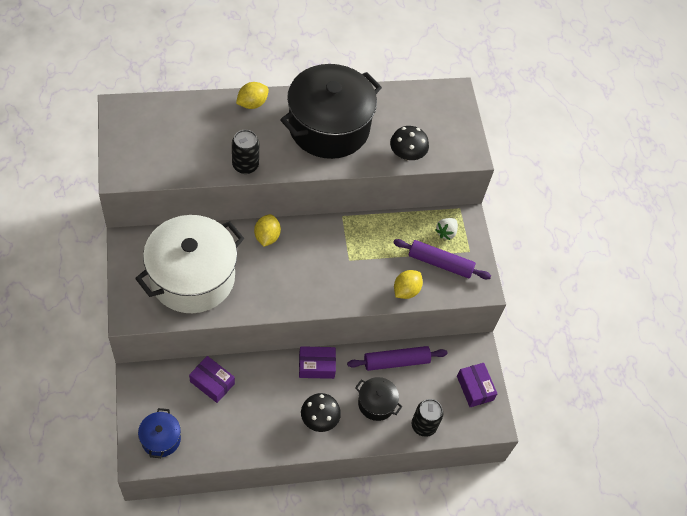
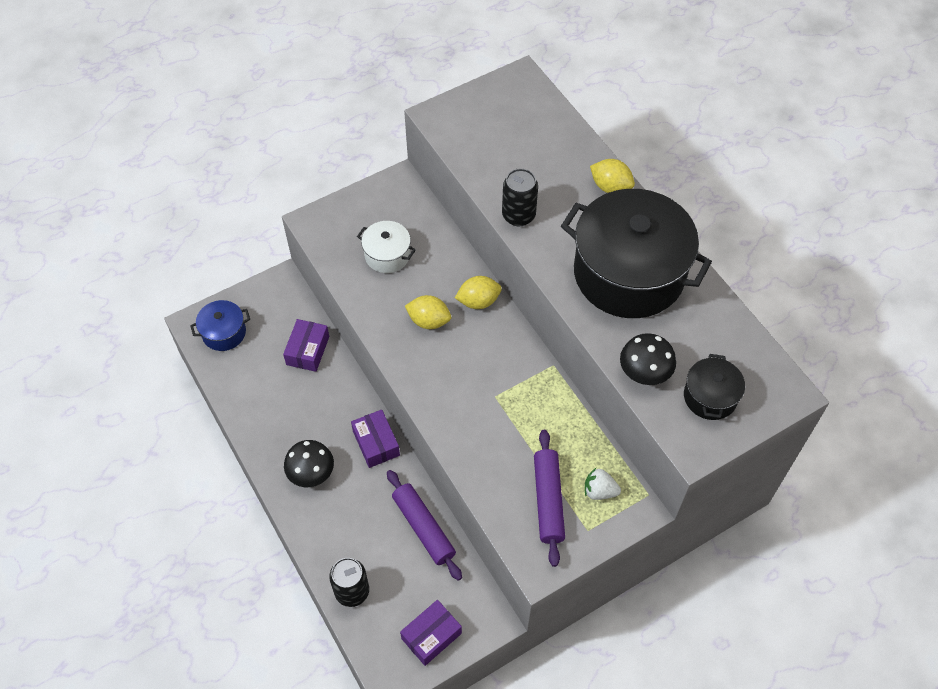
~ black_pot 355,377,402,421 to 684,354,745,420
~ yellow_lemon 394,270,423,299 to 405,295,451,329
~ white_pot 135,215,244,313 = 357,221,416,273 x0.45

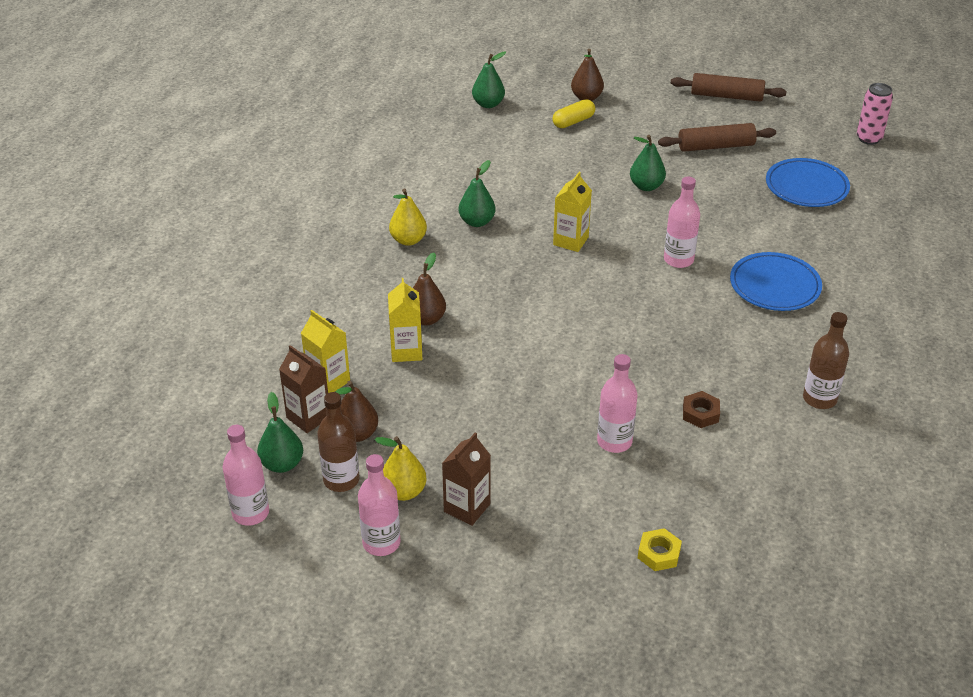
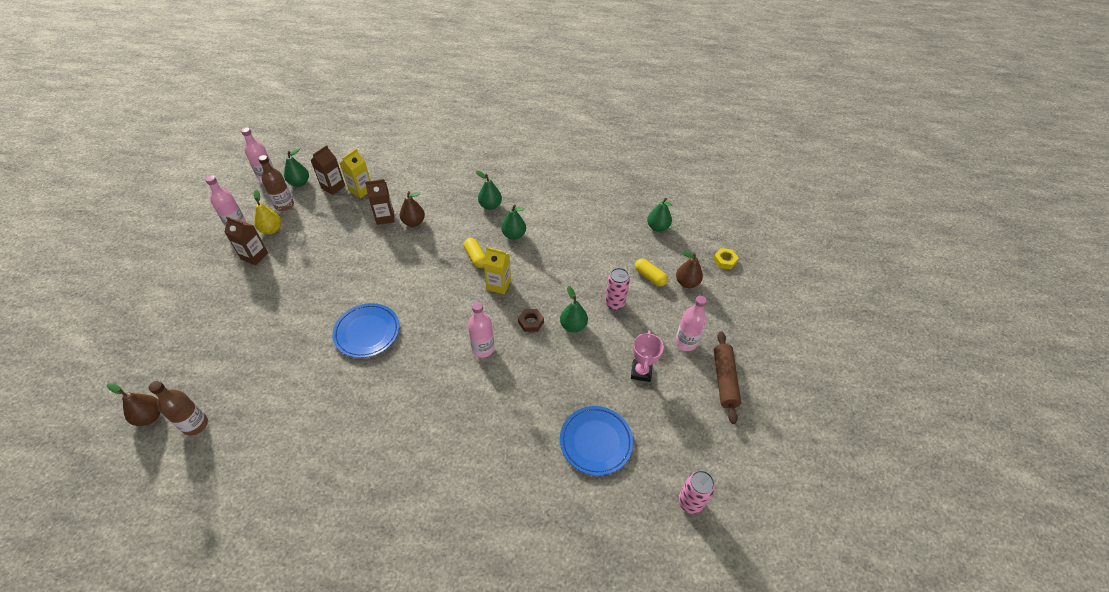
+ yellow_capsule 464,238,485,268
+ pink_can 605,268,630,310
~ brown_pear 336,381,378,442 to 107,383,160,426
~ pink_bottle 597,354,638,453 to 675,296,707,351
~ yellow_nut 638,528,682,571 to 713,248,739,269
~ brown_nut 683,391,720,428 to 518,309,544,332
~ blue_plate 730,252,822,311 to 332,303,400,358
~ brown_bottle 803,312,849,409 to 149,381,208,436
~ brown_rolling_pin 658,123,776,152 to pink_trophy 631,331,664,382
~ yellow_carton 388,278,423,362 to brown_carton 365,179,395,225
~ yellow_pear 389,188,427,246 to green_pear 476,171,502,210

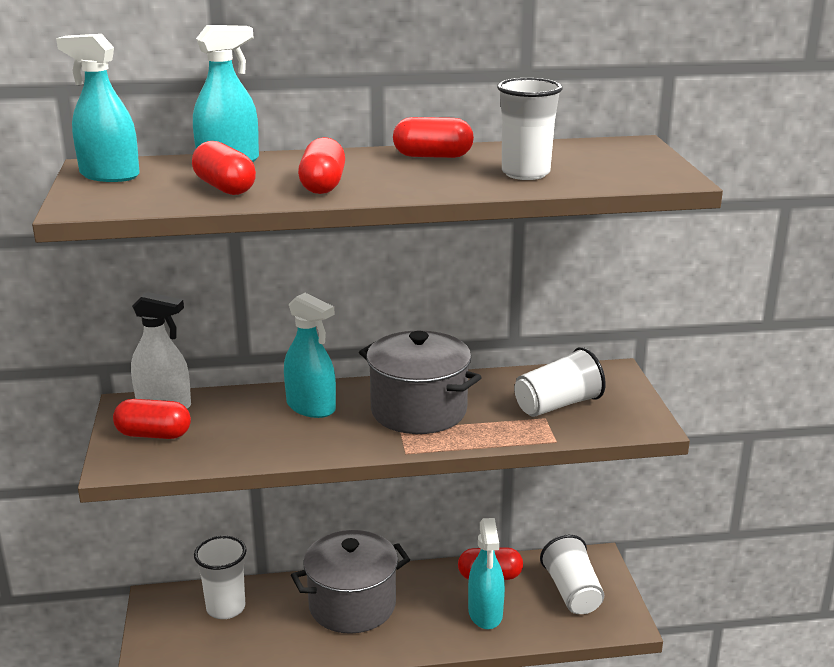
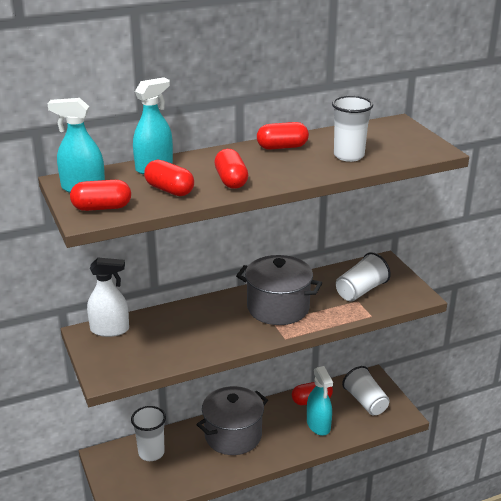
- turquoise_spray_bottle 284,293,336,418
~ red_capsule 113,399,191,439 to 70,180,131,211

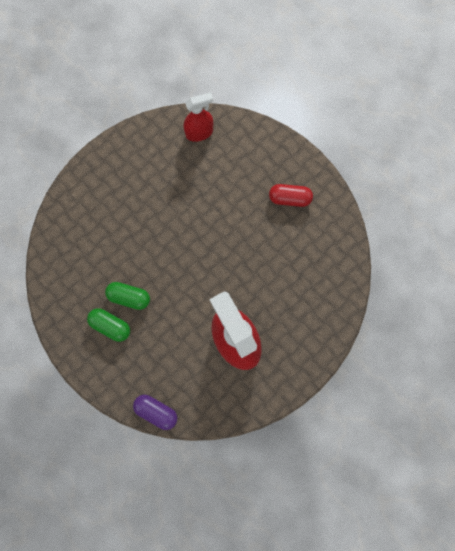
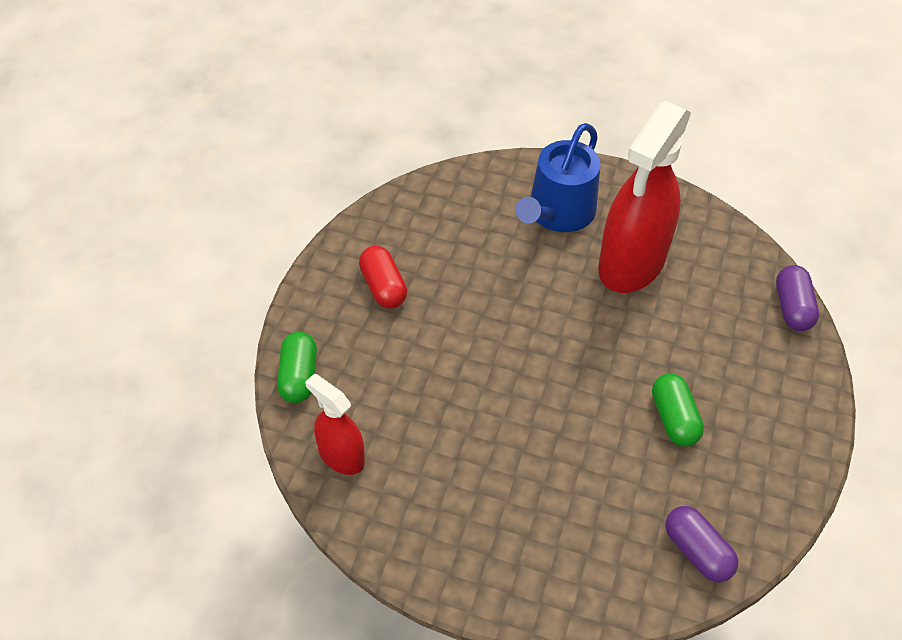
+ blue_watering_can 516,123,601,232
+ purple_capsule 665,506,738,582
~ green_capsule 87,308,130,342 to 277,332,317,403

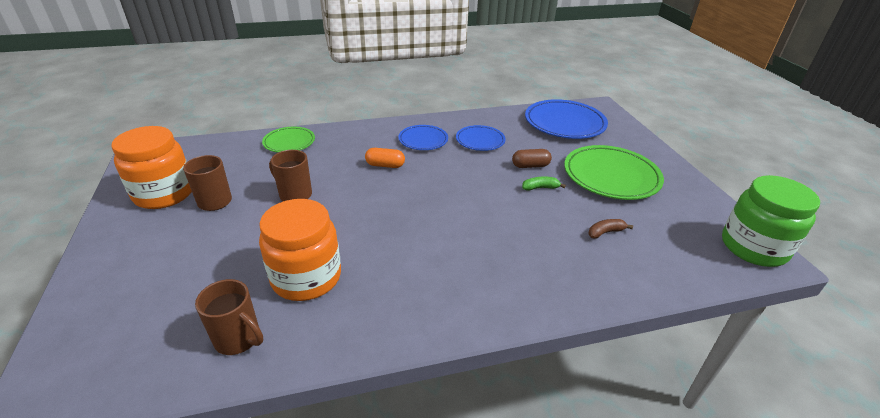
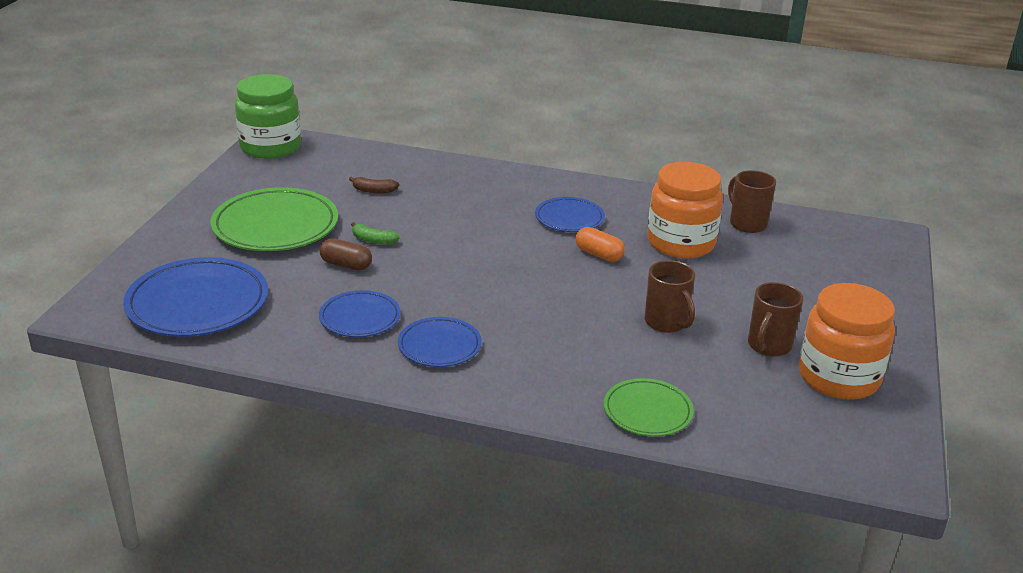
+ blue_plate 535,197,605,232
~ orange_capsule 365,148,405,168 to 575,227,625,262

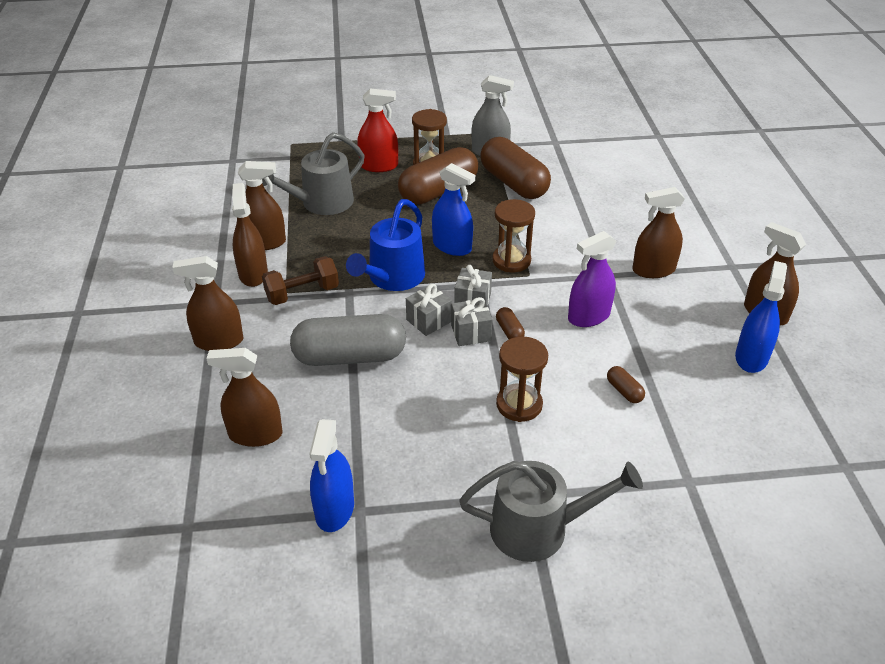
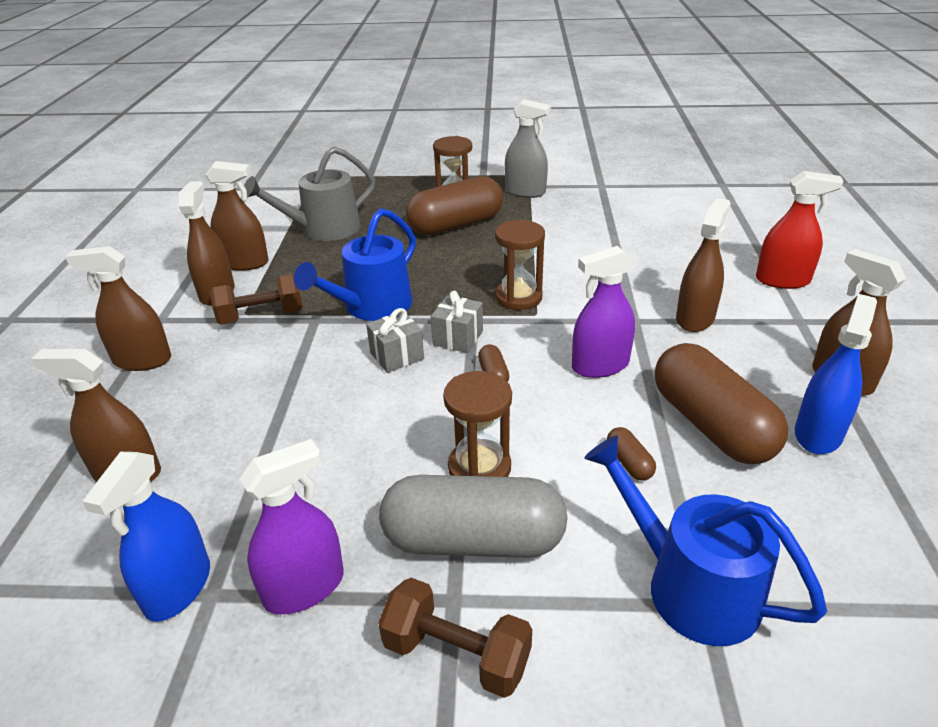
- blue_spray_bottle 432,163,476,256
- grey_gift 451,297,492,346
+ purple_spray_bottle 240,439,344,614
+ blue_watering_can 584,435,827,646
~ grey_capsule 290,314,406,366 to 379,475,567,558
~ red_spray_bottle 357,88,398,172 to 756,171,843,289
~ brown_capsule 480,137,551,199 to 655,343,788,464
~ grey_watering_can 459,461,643,562 to brown_dumbbell 378,578,532,698
~ brown_spray_bottle 632,187,685,278 = 676,198,731,332 120 degrees clockwise

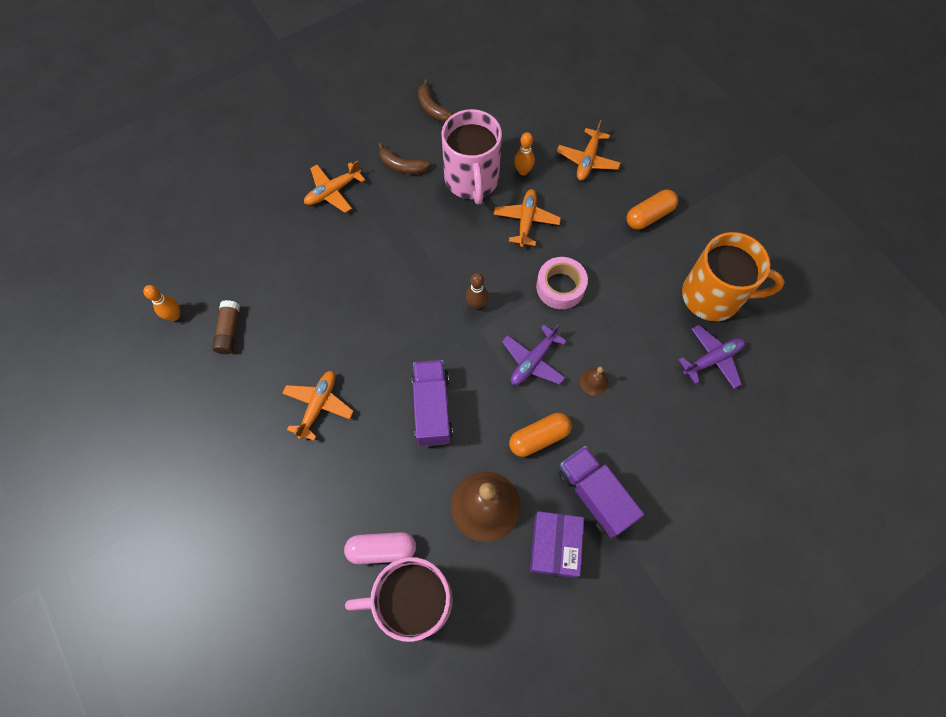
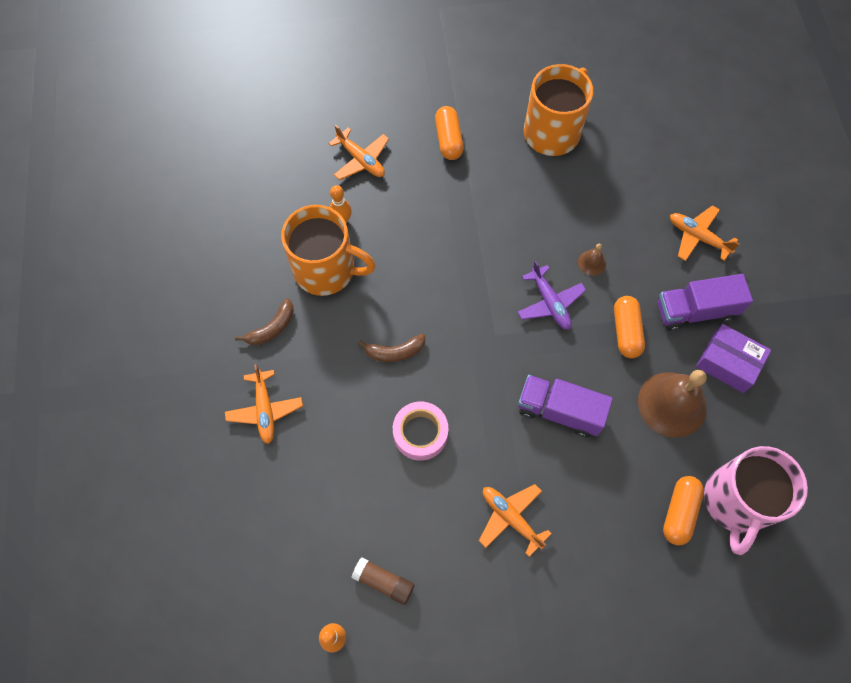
- brown_bowling_pin 466,273,488,309
- purple_plane 678,325,745,389
~ brown_banana 418,79,453,122 to 357,334,425,362
~ orange_plane 494,189,561,247 to 670,205,740,261
~ pink_tape 536,257,588,309 to 393,402,448,461
~ pink_capsule 344,532,416,564 to orange_capsule 663,476,704,545
~ pink_mug 442,109,502,204 to orange_mug 281,205,376,296

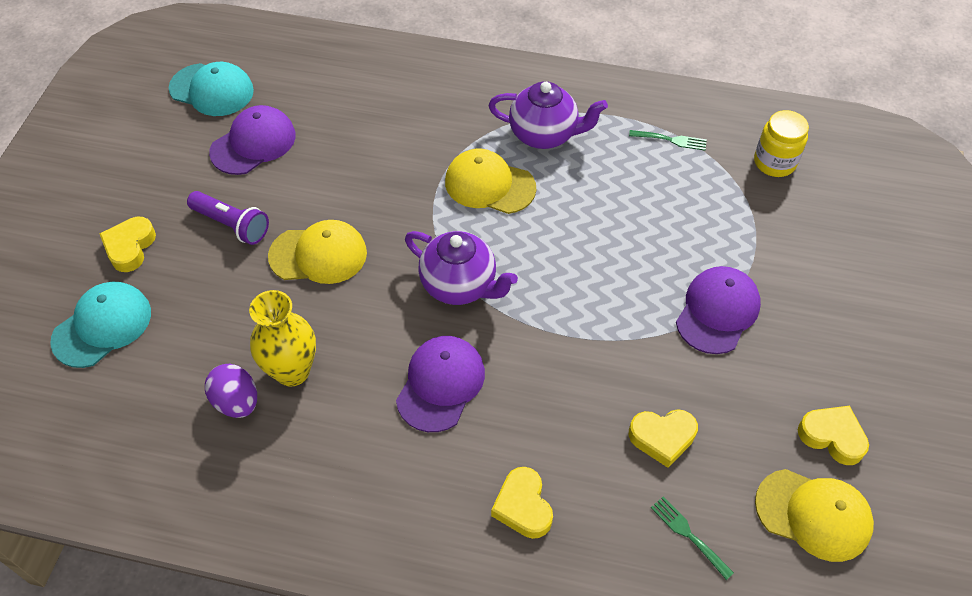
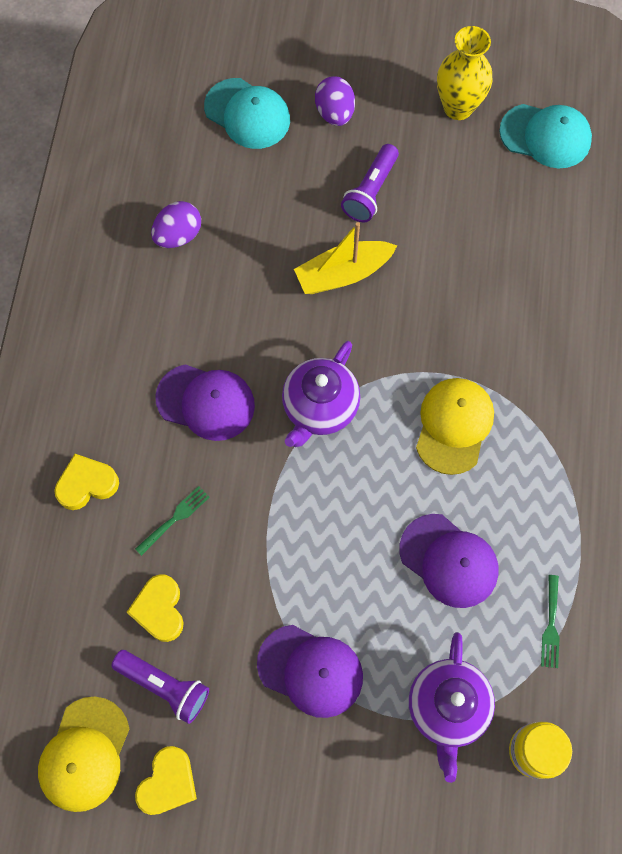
+ purple_flashlight 111,650,209,724
~ purple_cap 209,105,296,175 to 399,514,499,608
~ yellow_vase 249,290,316,387 to 437,26,492,120
~ purple_teapot 488,81,608,149 to 409,632,495,783
~ green_fork 651,496,734,580 to 135,486,210,556
~ yellow_heart 100,217,156,272 to purple_egg 315,76,355,126
~ yellow_cap 268,220,367,284 to yellow_boat 294,222,397,294
~ turquoise_cap 169,62,254,116 = 499,104,592,168 90 degrees counterclockwise

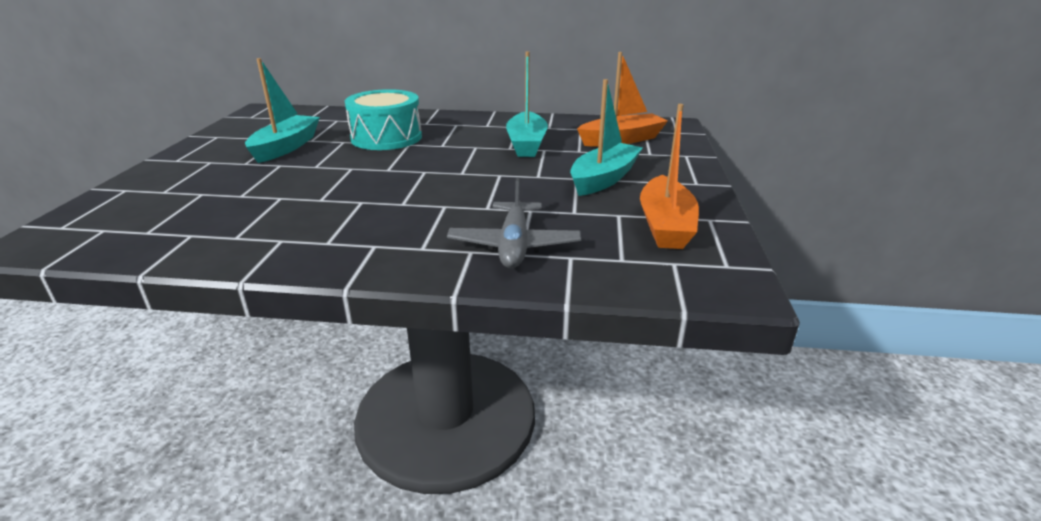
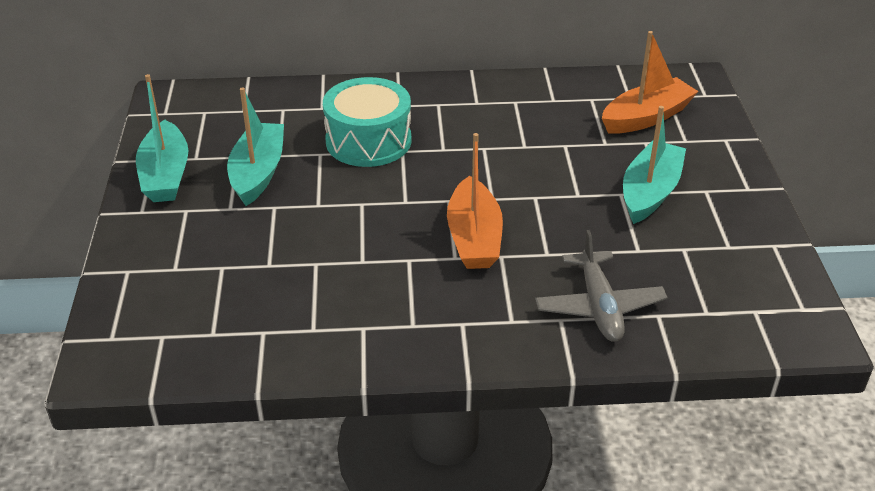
~ turquoise_boat 506,51,548,157 to 136,74,188,202
~ orange_boat 640,104,699,249 to 447,133,503,269

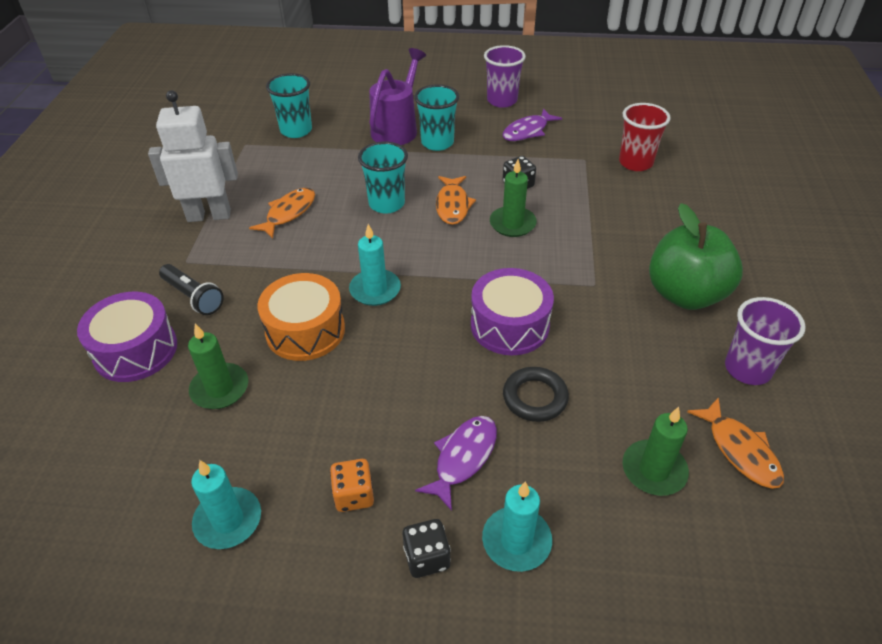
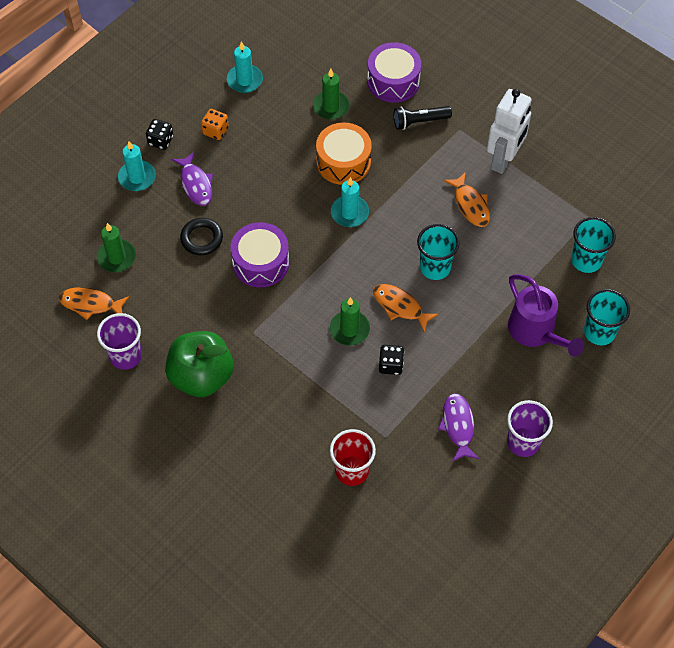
~ turquoise_cup 414,84,459,151 to 584,289,630,345

